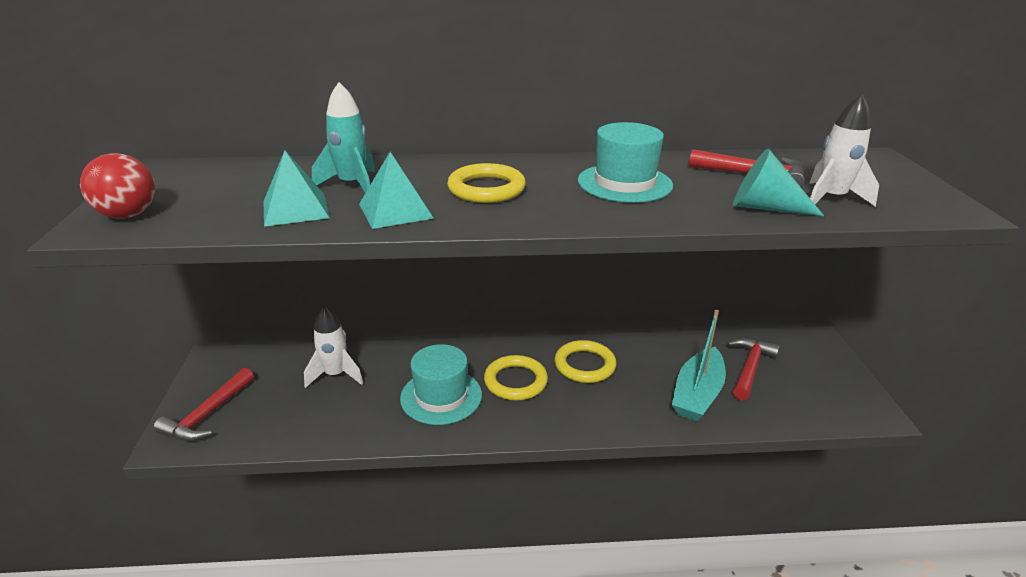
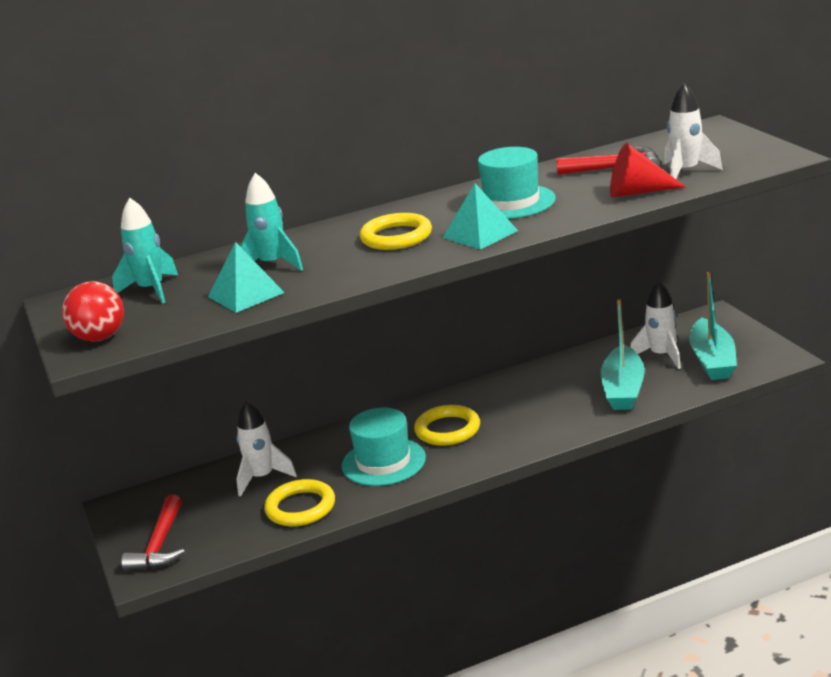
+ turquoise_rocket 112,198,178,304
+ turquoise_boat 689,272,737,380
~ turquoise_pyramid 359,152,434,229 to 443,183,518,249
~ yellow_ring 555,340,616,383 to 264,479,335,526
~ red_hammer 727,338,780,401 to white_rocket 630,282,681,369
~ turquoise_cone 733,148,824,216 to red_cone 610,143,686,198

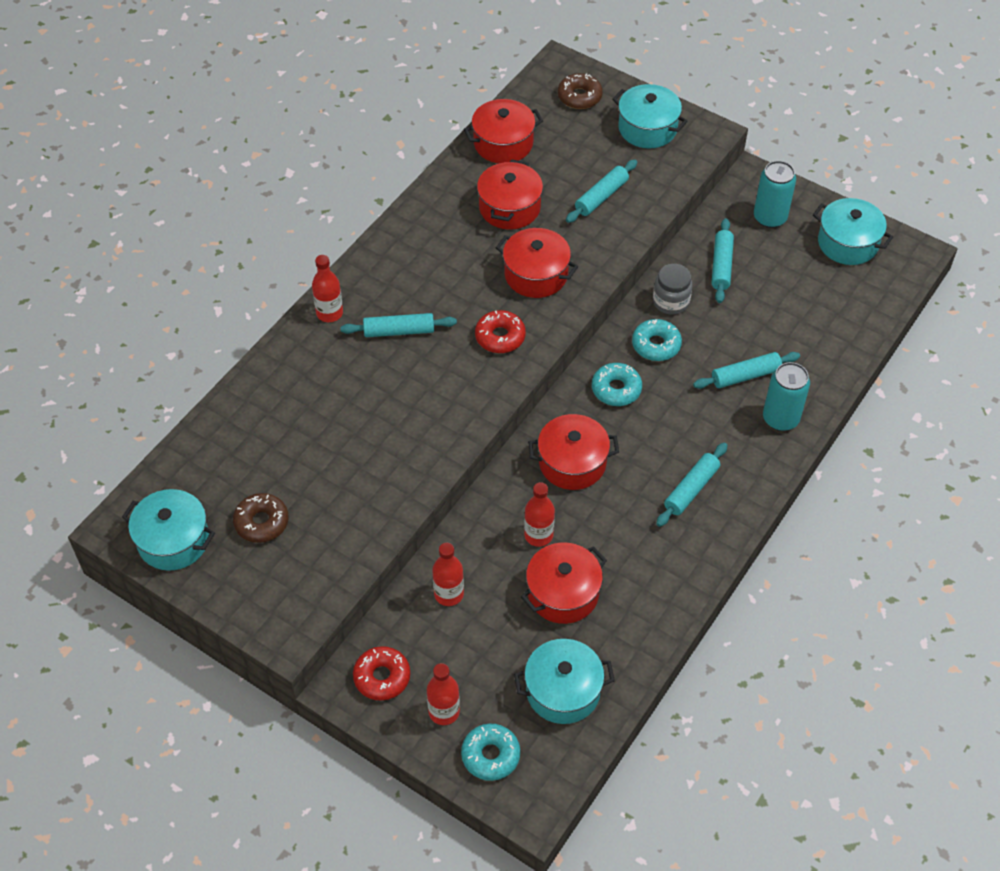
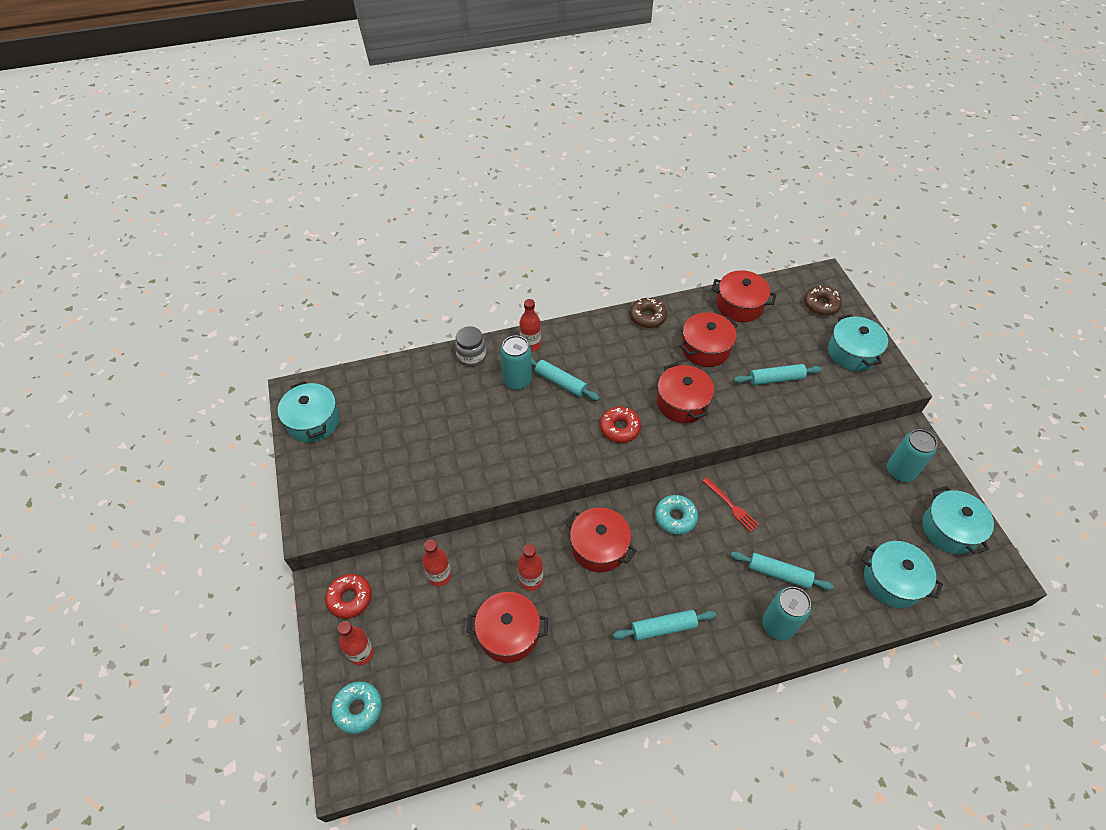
- turquoise_rolling_pin 712,218,734,303
+ turquoise_can 500,335,532,390
~ brown_donut 233,493,289,543 to 630,298,667,328
~ turquoise_pot 514,639,615,724 to 861,541,943,608
~ grey_jar 653,264,692,315 to 455,326,486,367
~ turquoise_donut 632,319,682,361 to red_fork 703,477,759,532

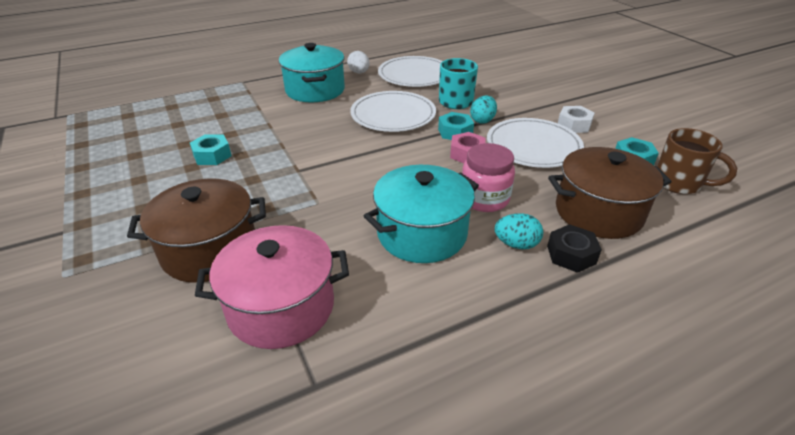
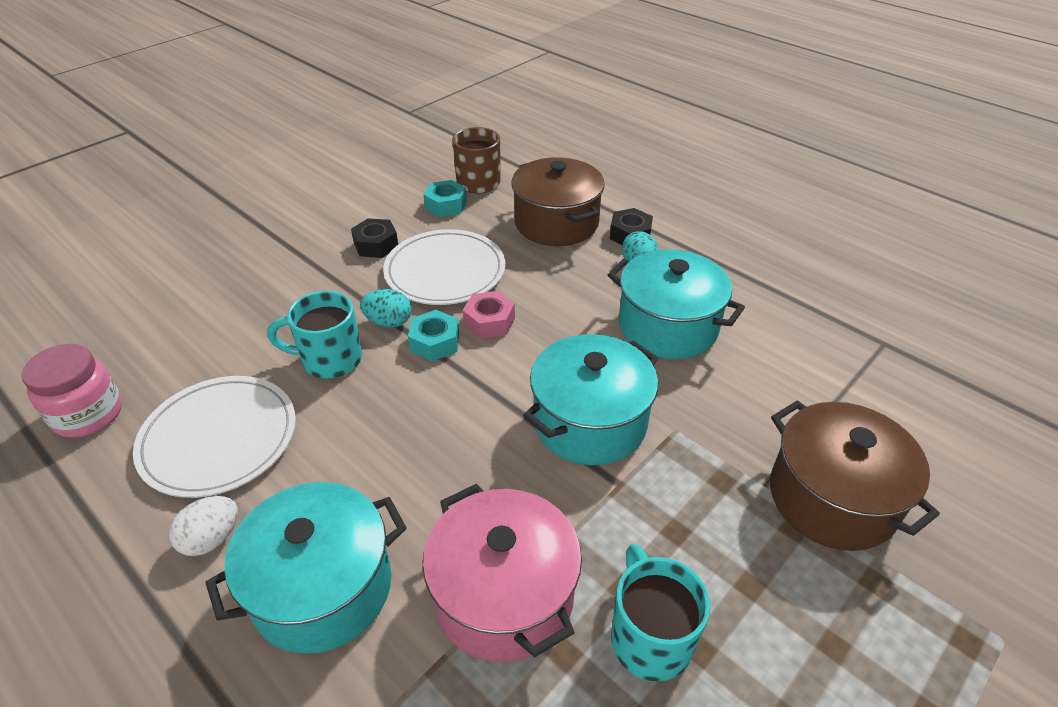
- white_plate 350,91,436,132
+ turquoise_pot 523,334,658,465
~ pink_pot 195,225,349,349 to 423,484,582,662
~ pink_jar 462,143,515,212 to 21,344,122,438
~ turquoise_nut 190,134,231,165 to turquoise_mug 611,544,710,682
~ white_nut 558,106,595,133 to black_nut 351,218,398,258

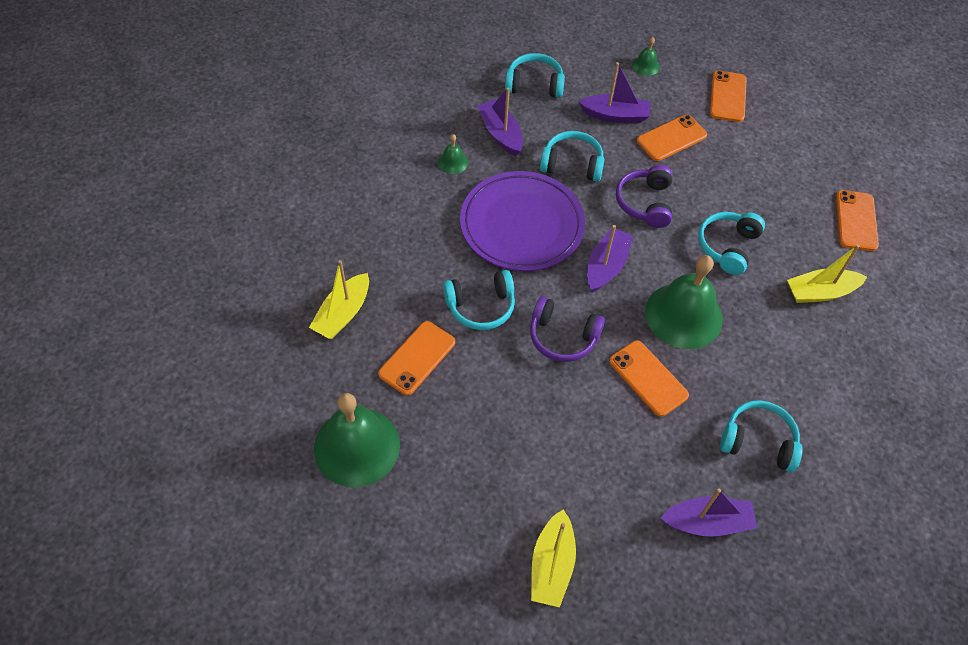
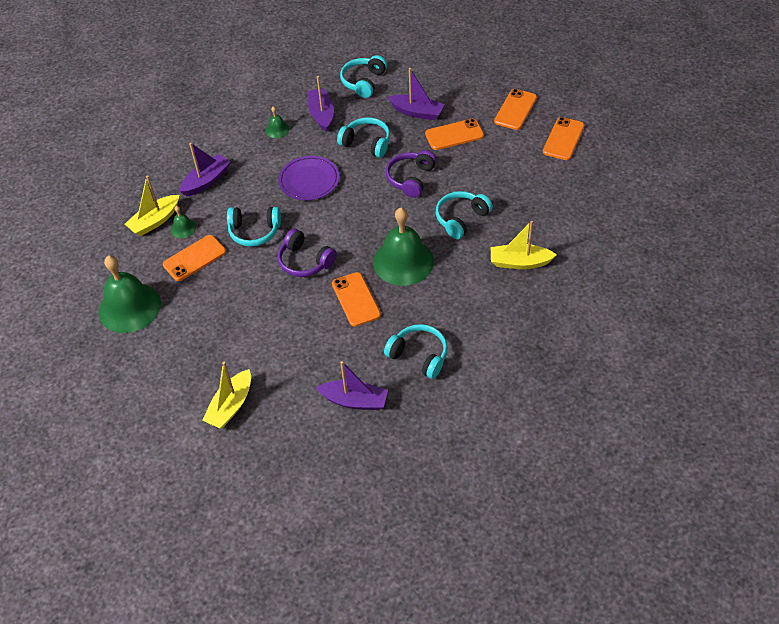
~ purple_boat 587,225,633,292 to 180,143,230,196
~ green_bell 632,37,660,76 to 171,206,196,238
~ orange_phone 836,190,879,251 to 543,117,584,160
~ turquoise_headphones 505,53,565,98 = 340,55,387,98 90 degrees counterclockwise
~ purple_plate 460,171,585,271 = 278,156,339,201 x0.63

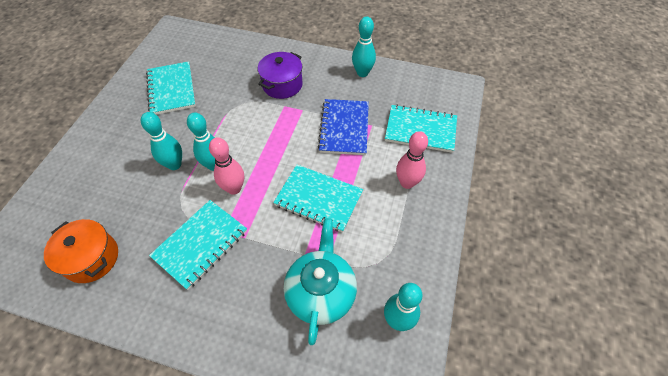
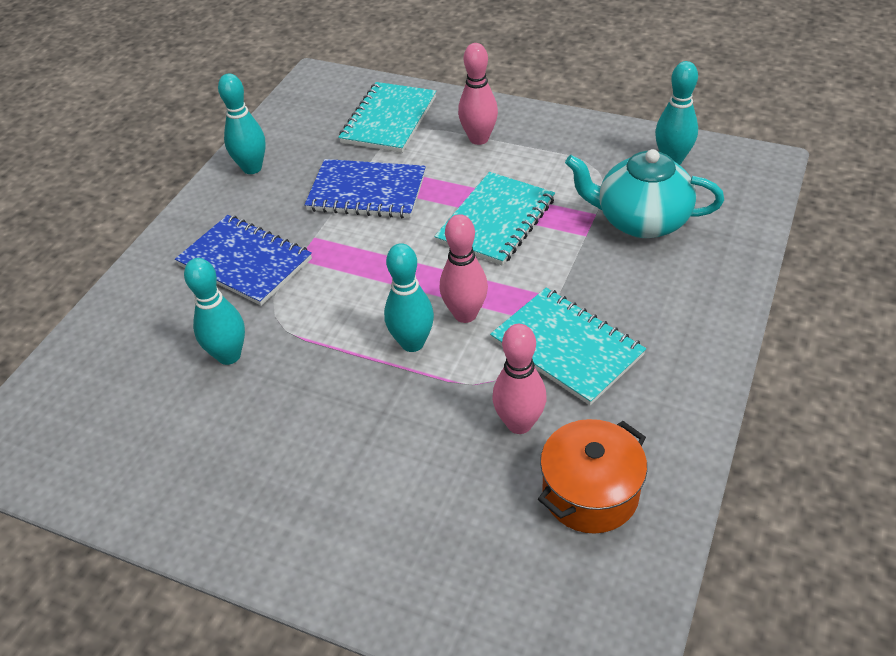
- turquoise_notebook 146,62,196,115
+ pink_bowling_pin 492,324,547,434
~ turquoise_bowling_pin 141,112,182,170 to 184,258,245,365
~ purple_pot 258,52,303,99 to blue_notebook 175,215,312,306

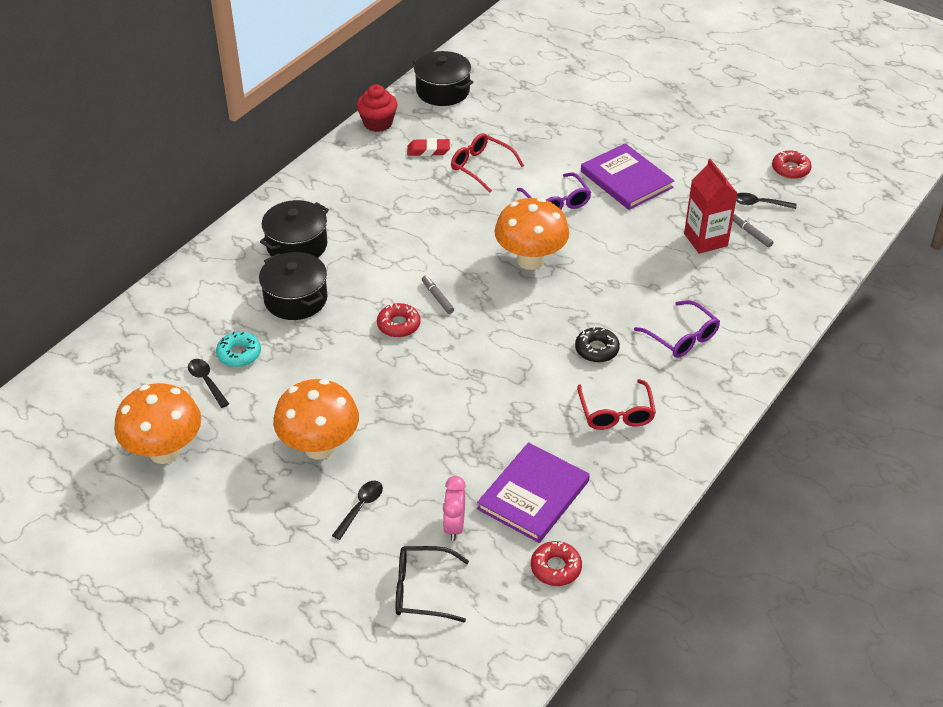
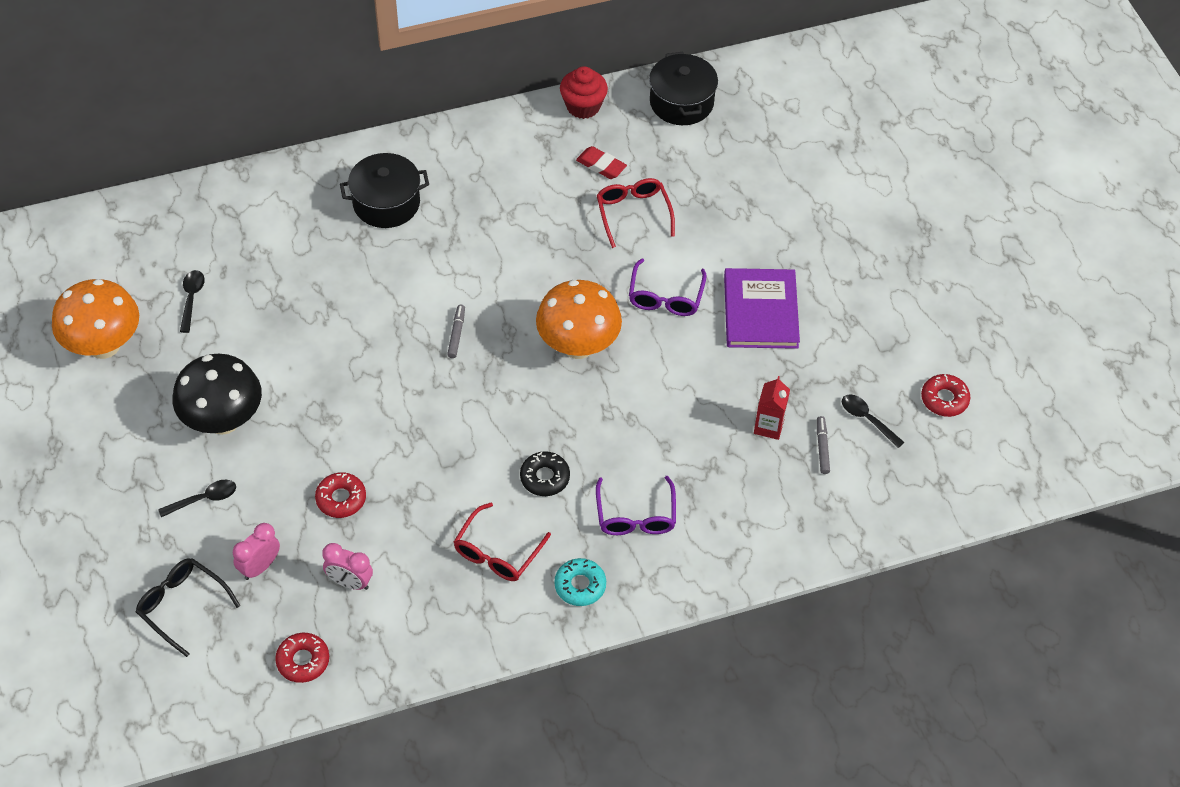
- black_pot 259,252,328,320
~ turquoise_donut 216,332,261,367 to 554,558,606,606
~ red_donut 377,303,421,337 to 315,472,366,518
~ purple_book 477,442,590,543 to pink_clock 322,543,373,590
~ orange_mushroom 273,379,359,459 to black_mushroom 173,354,262,435
~ red_carton 684,159,738,254 = 754,376,790,440 x0.66

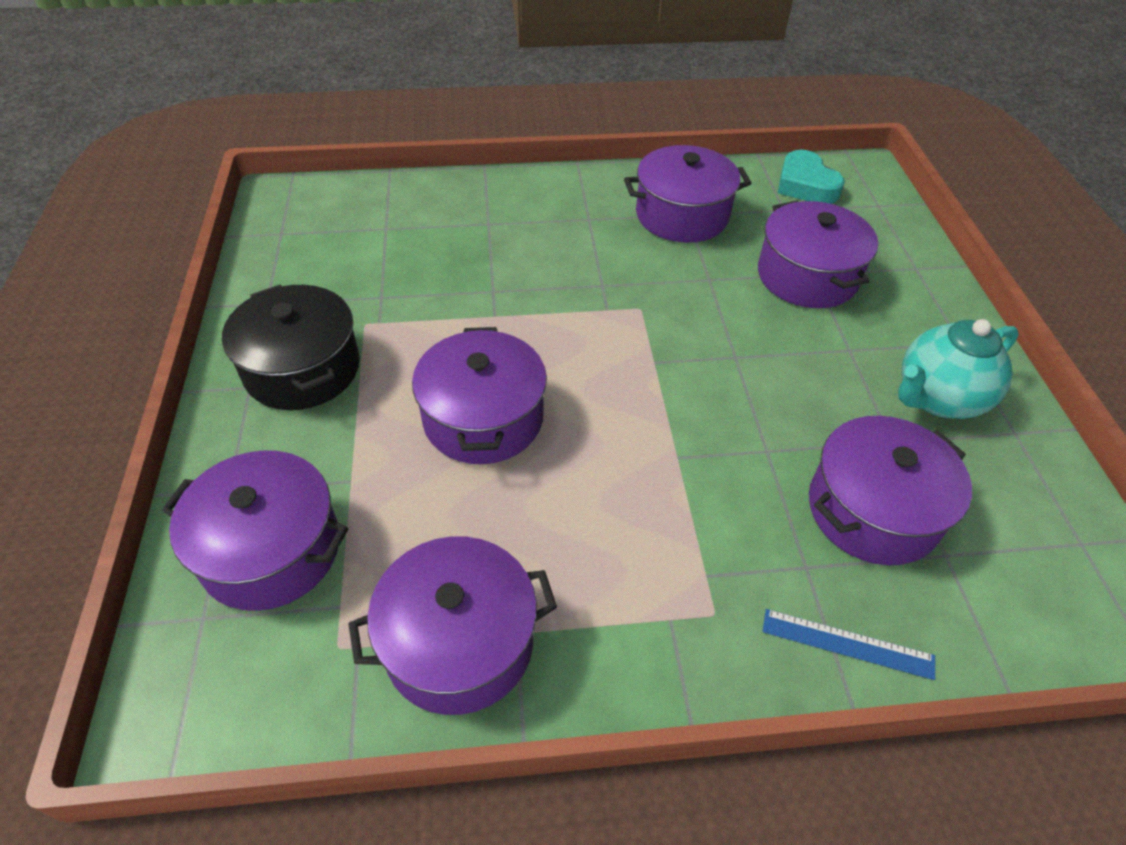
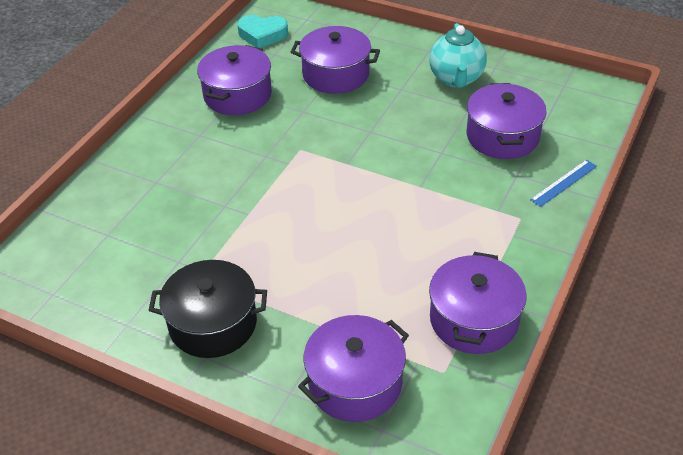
- purple_pot 412,327,547,464

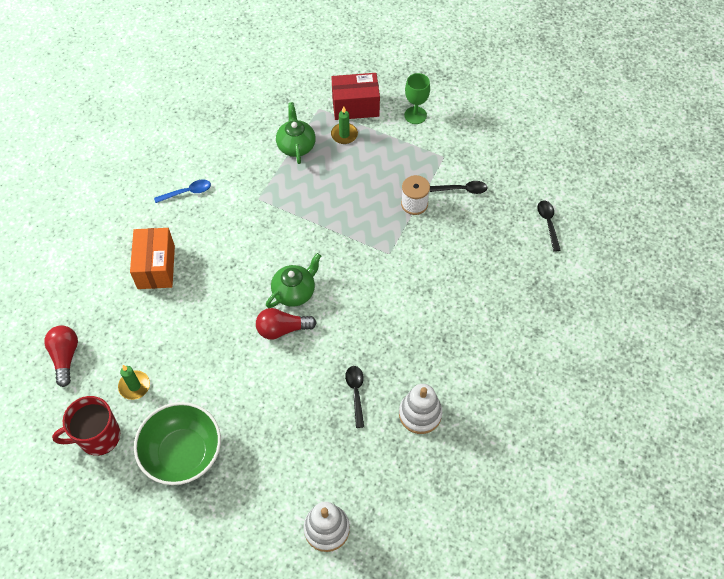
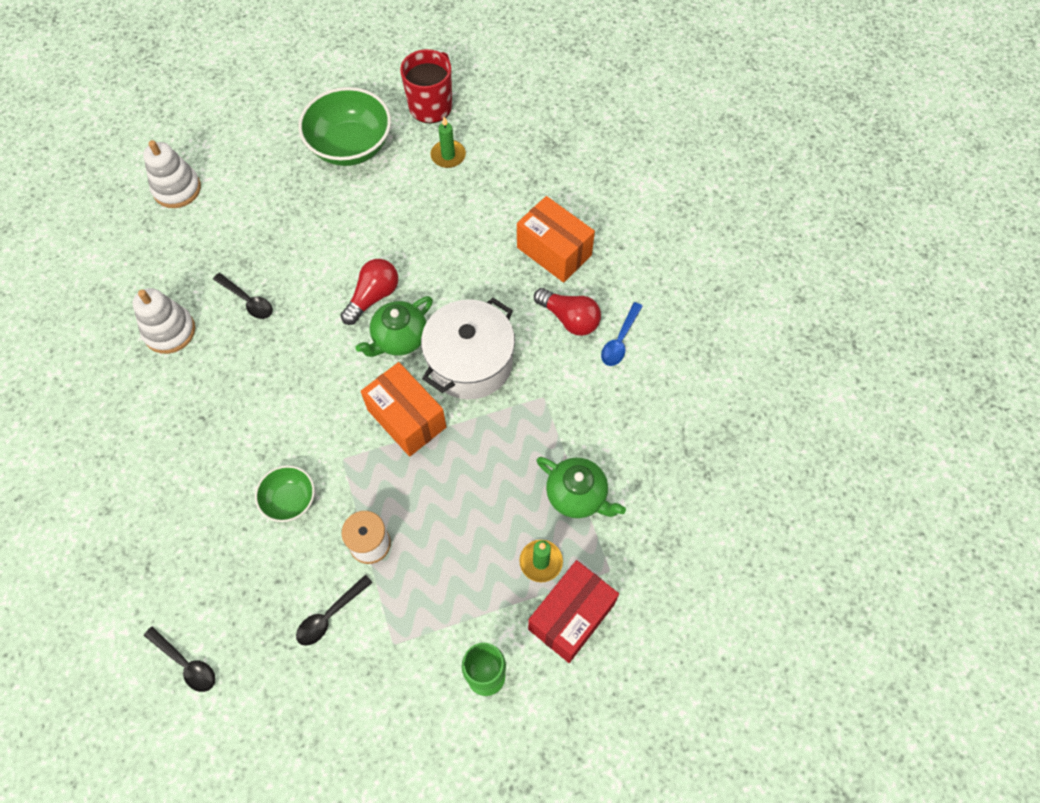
+ green_bowl 255,465,315,522
+ orange_box 361,362,446,457
+ white_pot 421,298,515,400
~ red_light_bulb 44,325,78,387 to 534,288,601,336
~ green_teapot 266,253,321,308 = 356,296,433,357 45 degrees clockwise

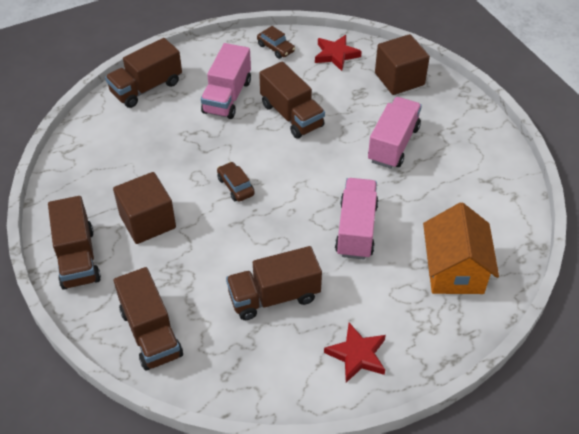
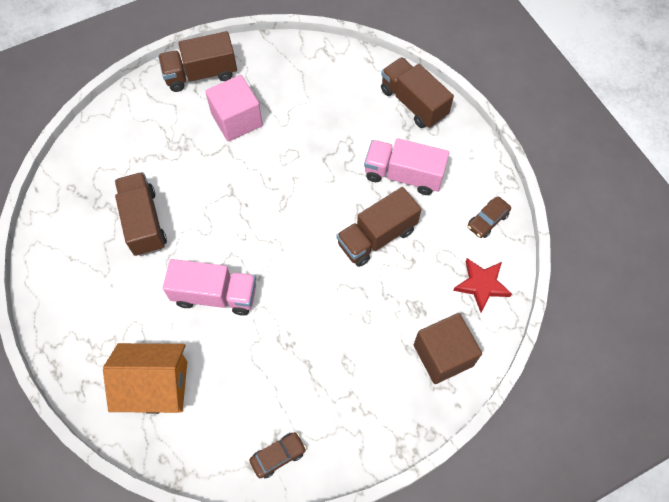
- brown_truck 114,267,183,371
- red_star 324,323,386,383
- pink_truck 368,97,422,169
~ brown_car 217,162,255,202 to 249,432,306,478
~ brown_cube 113,172,176,244 to pink_cube 205,75,263,141

